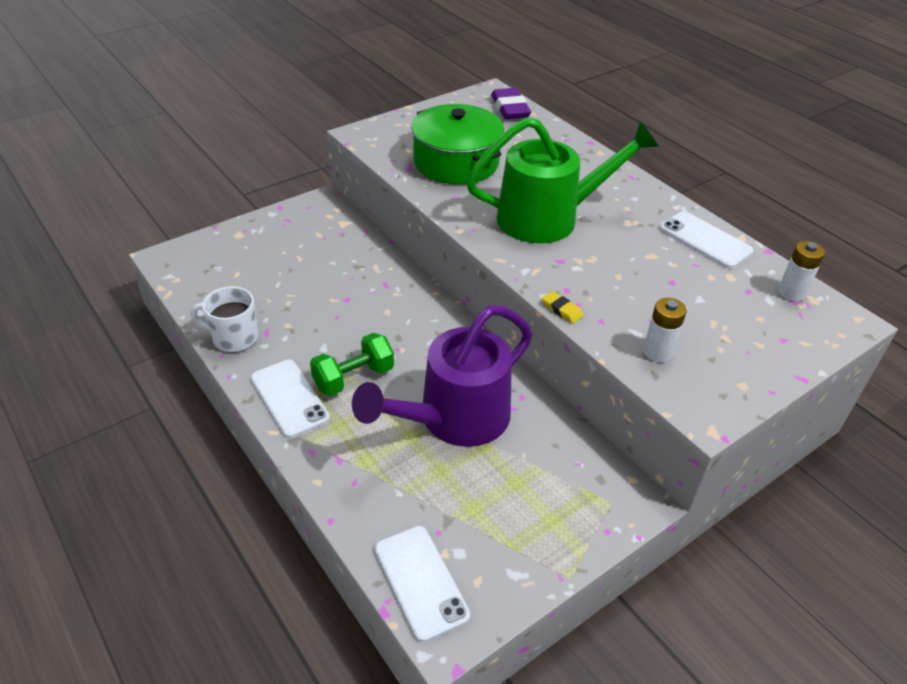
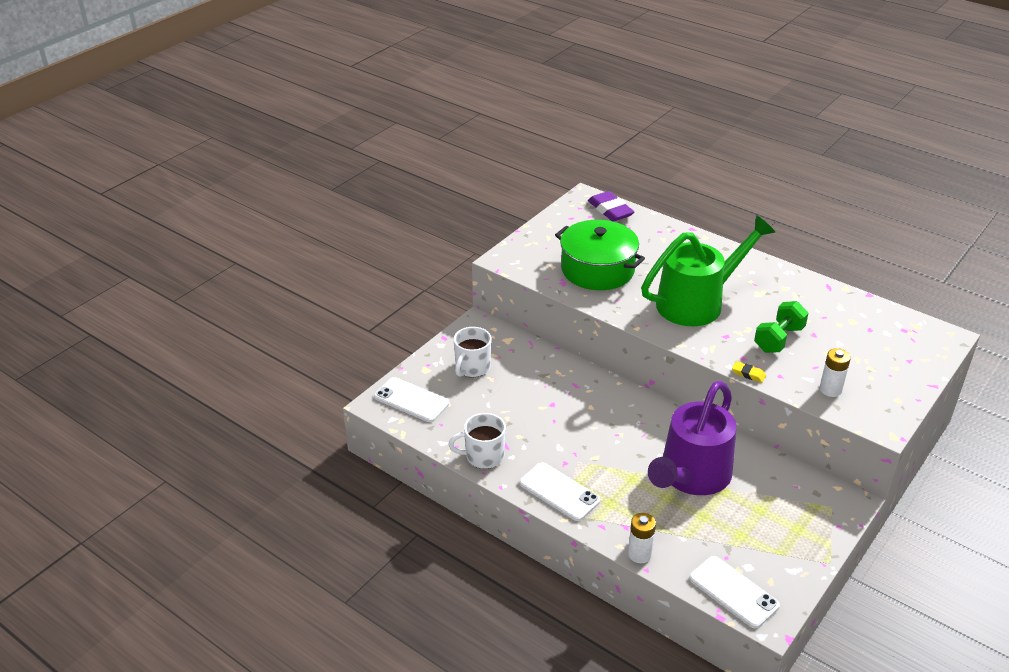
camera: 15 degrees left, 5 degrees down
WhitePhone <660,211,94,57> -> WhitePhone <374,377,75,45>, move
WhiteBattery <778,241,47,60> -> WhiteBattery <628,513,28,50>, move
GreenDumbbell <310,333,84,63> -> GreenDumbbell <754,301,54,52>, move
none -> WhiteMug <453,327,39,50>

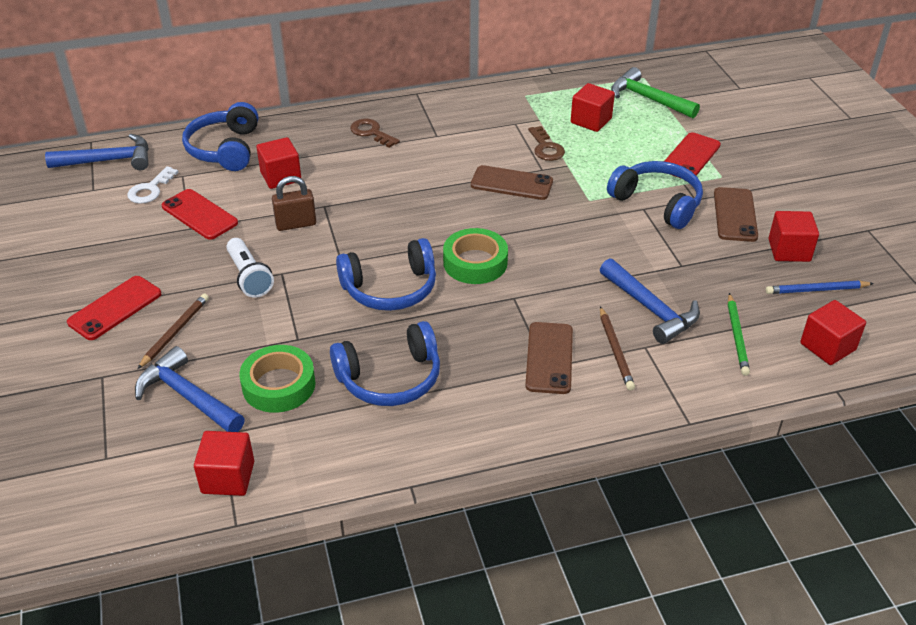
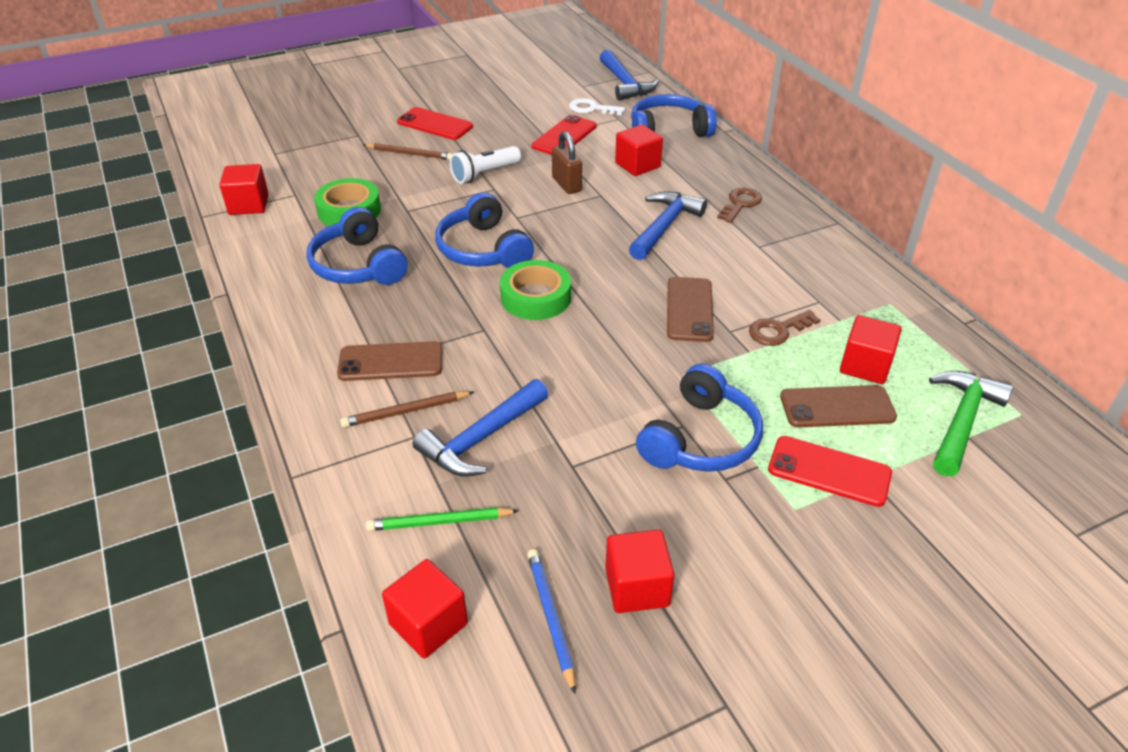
camera: 80 degrees right, 0 degrees up
BrownPhone <714,187,44,55> -> BrownPhone <780,385,117,43>, move
BlueHammer <135,346,110,86> -> BlueHammer <629,191,78,69>, move

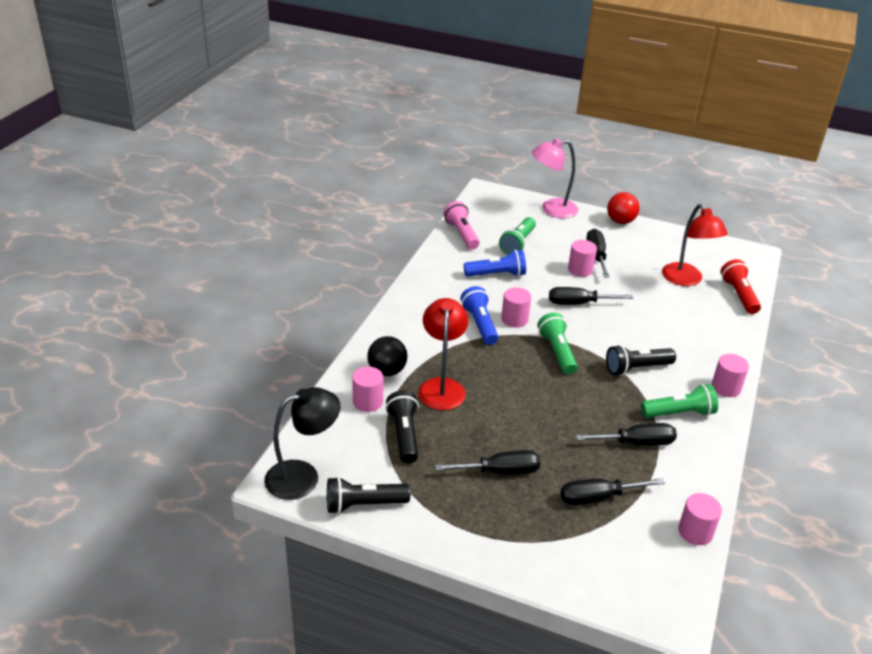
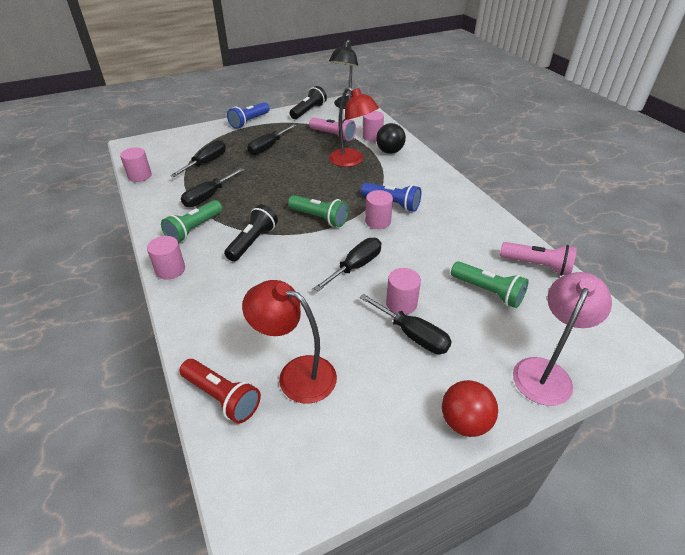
camera: 135 degrees right, 5 degrees up
GreenFlashlight <499,217,37,38> -> GreenFlashlight <451,261,78,47>, 150 degrees clockwise
BlueFlashlight <464,250,62,27> -> BlueFlashlight <227,102,43,27>, move
BlackFlashlight <386,390,33,74> -> PinkFlashlight <309,117,47,24>

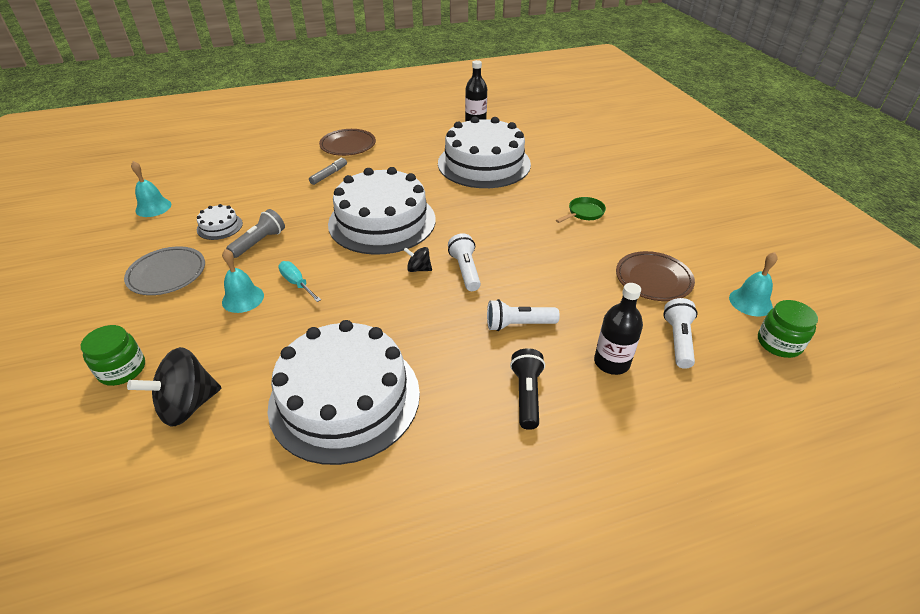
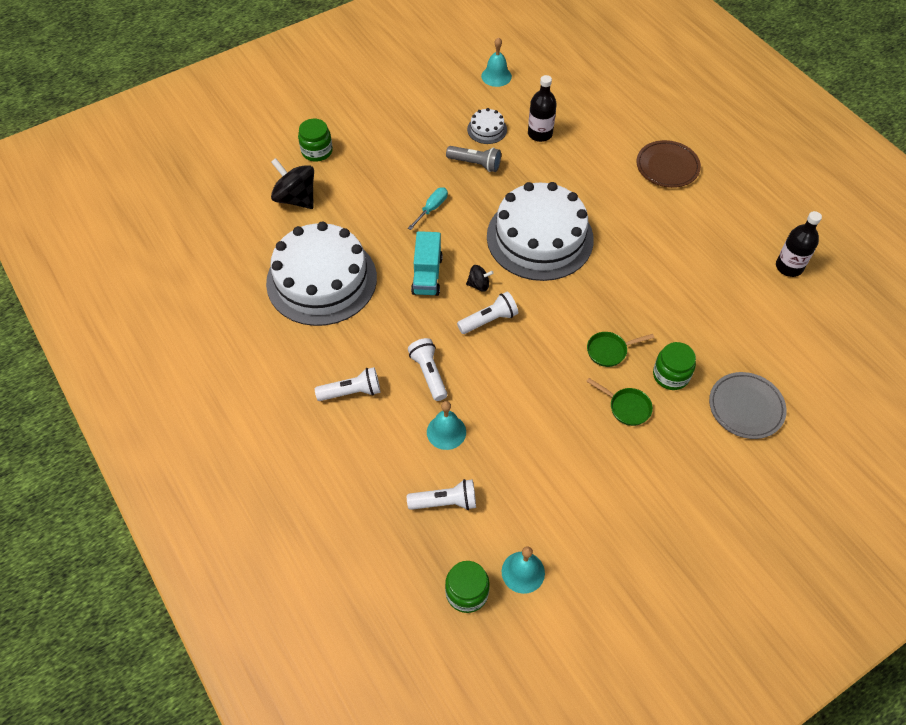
camera: 75 degrees right, 15 degrees up
WhiteCake <438,116,93,72> -> none
GreyMarker <309,157,38,28> -> none
GreyPlate <124,246,81,49> -> GreyPlate <709,372,78,67>, move
BlackSpinningTop <404,247,28,25> -> BlackSpinningTop <466,265,28,26>, 90 degrees clockwise
TurquoiseBell <222,249,42,64> -> TurquoiseBell <427,401,39,49>, move
BrownPlate <616,251,79,50> -> none
BlackBottle <594,283,49,92> -> BlackBottle <528,75,29,67>, move
BlackFlashlight <510,348,35,82> -> WhiteFlashlight <315,367,65,34>
none -> TurquoiseTruck <411,231,32,65>
none -> GreenPan <587,332,67,35>
none -> GreenJar <653,342,43,48>

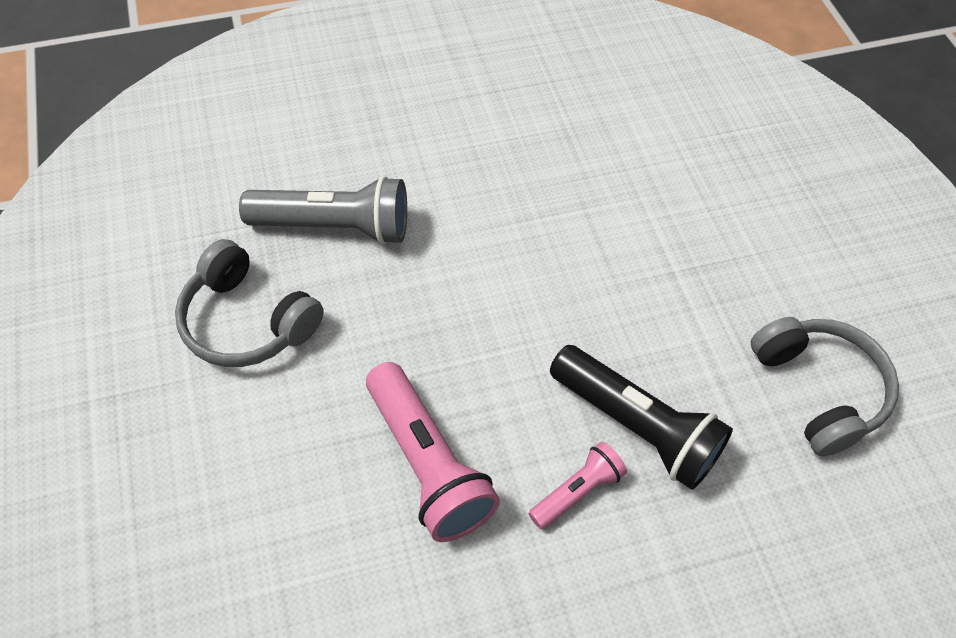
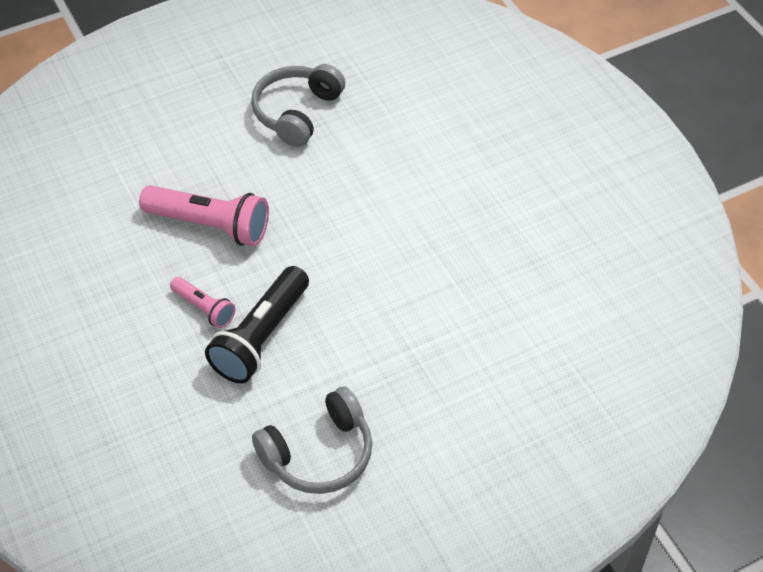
camera: 80 degrees right, 5 degrees down
GreyFlashlight <239,176,168,69> -> none
PinkFlashlight <366,362,134,180> -> PinkFlashlight <139,185,130,61>, 120 degrees counterclockwise

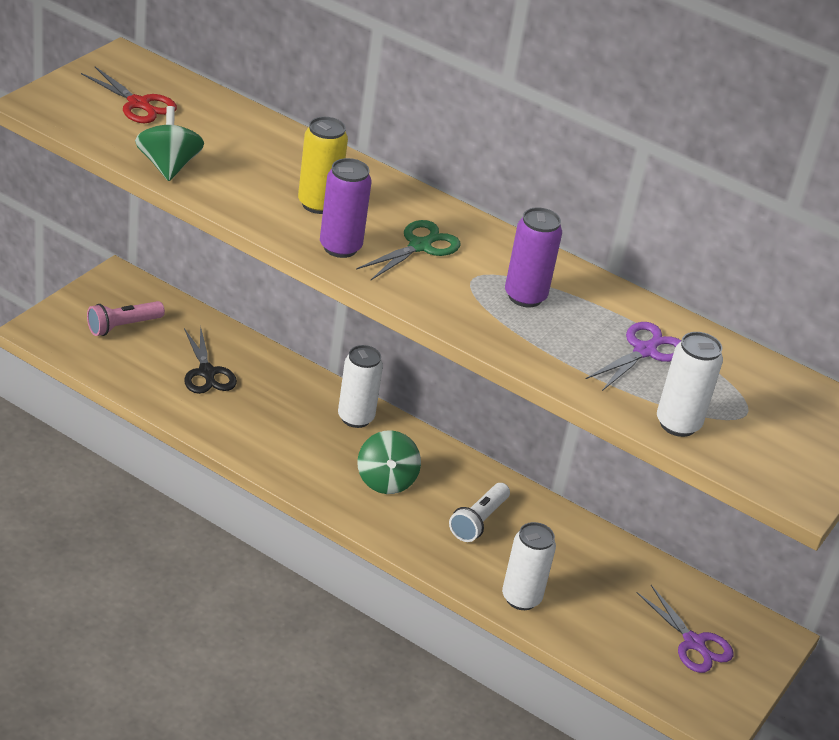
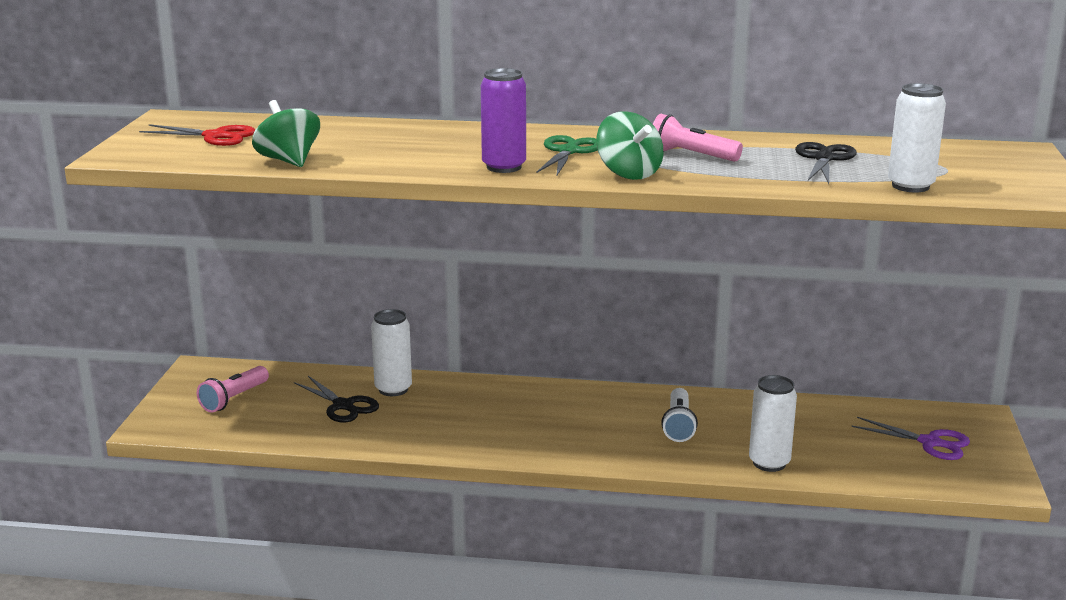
camera: 20 degrees left, 15 degrees down
YellowCan <298,117,50,97> -> none
PurpleCan <505,207,57,100> -> PinkFlashlight <653,114,90,48>
PurpleScissors <586,322,95,69> -> BlackScissors <795,142,62,42>
WhiteCan <338,345,45,83> -> WhiteCan <371,309,41,87>, move
GreenSpinningTop <357,430,64,64> -> GreenSpinningTop <597,111,66,69>, move

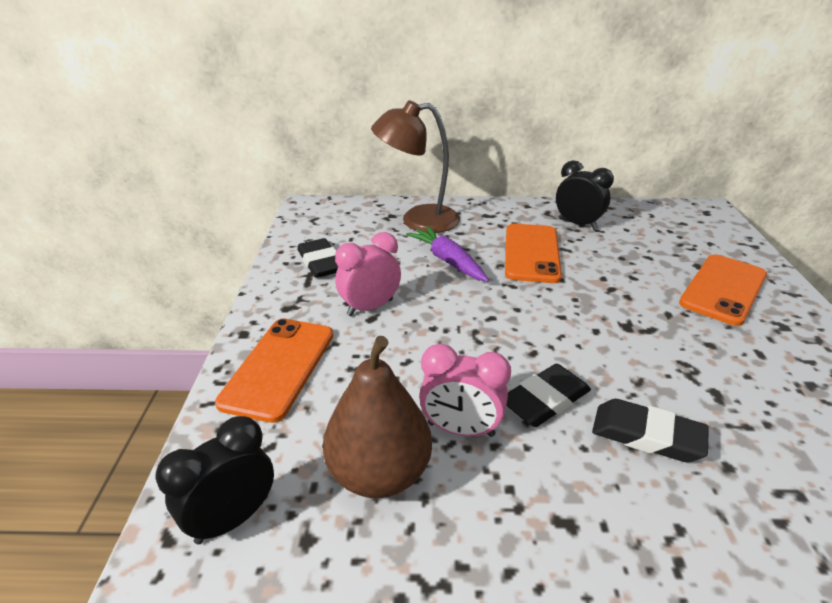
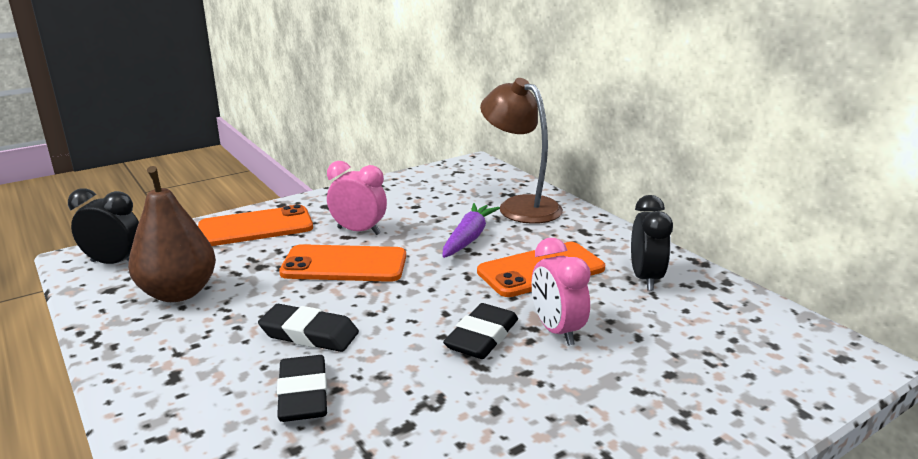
camera: 55 degrees right, 10 degrees down
BlackEraser <297,238,41,40> -> BlackEraser <443,303,75,56>, move
OrangePhone <679,254,88,72> -> OrangePhone <279,244,127,38>, move
PinkClock <419,344,92,93> -> PinkClock <532,238,59,108>, move

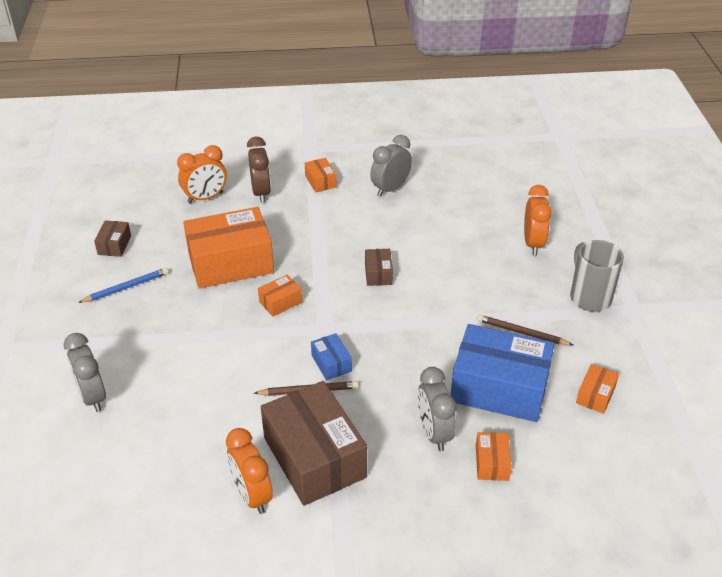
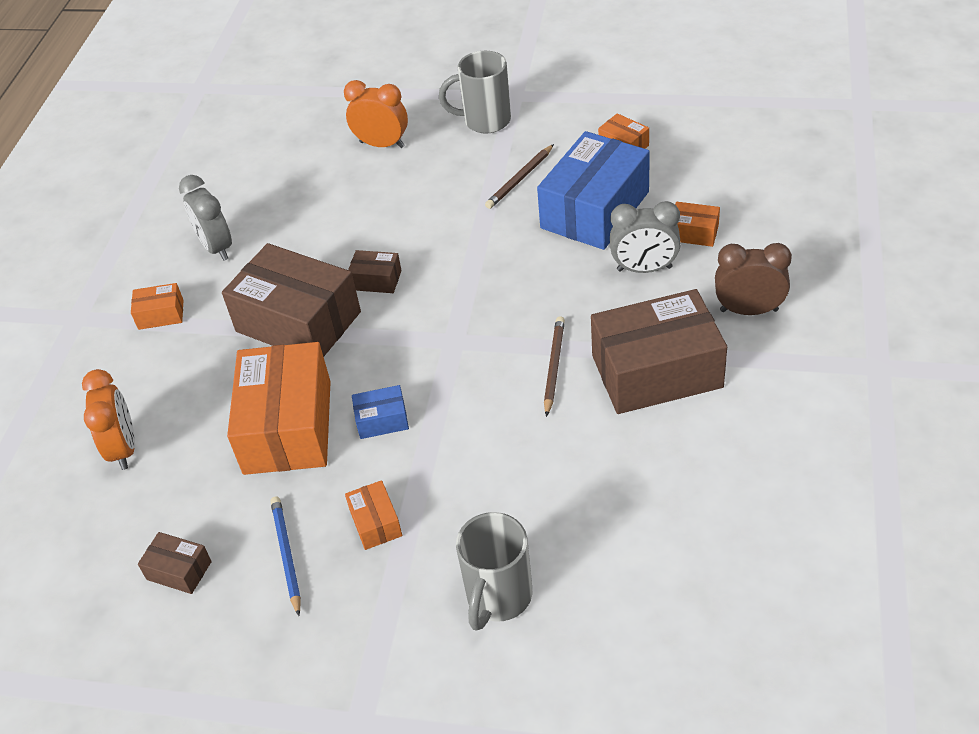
camera: 70 degrees left, 5 degrees up
BrownClock <247,137,24,66> -> BrownClock <715,243,77,72>, move
OrangeBox <258,274,44,43> -> OrangeBox <345,480,57,70>, move
GreyClock <63,333,43,79> -> GreyMug <456,512,76,118>
BlueBox <311,333,41,47> -> BlueBox <352,385,57,54>, move
OrangeClock <226,428,47,86> -> none
none -> BrownBox <222,243,139,114>

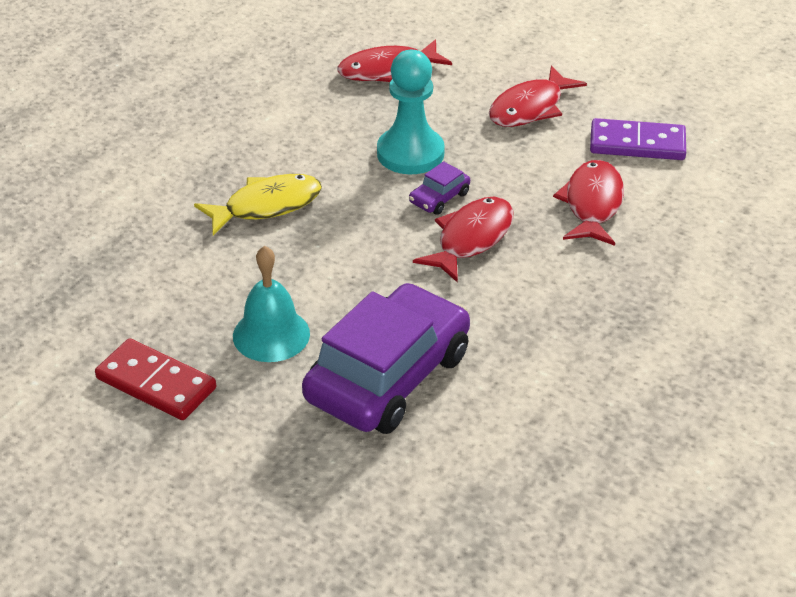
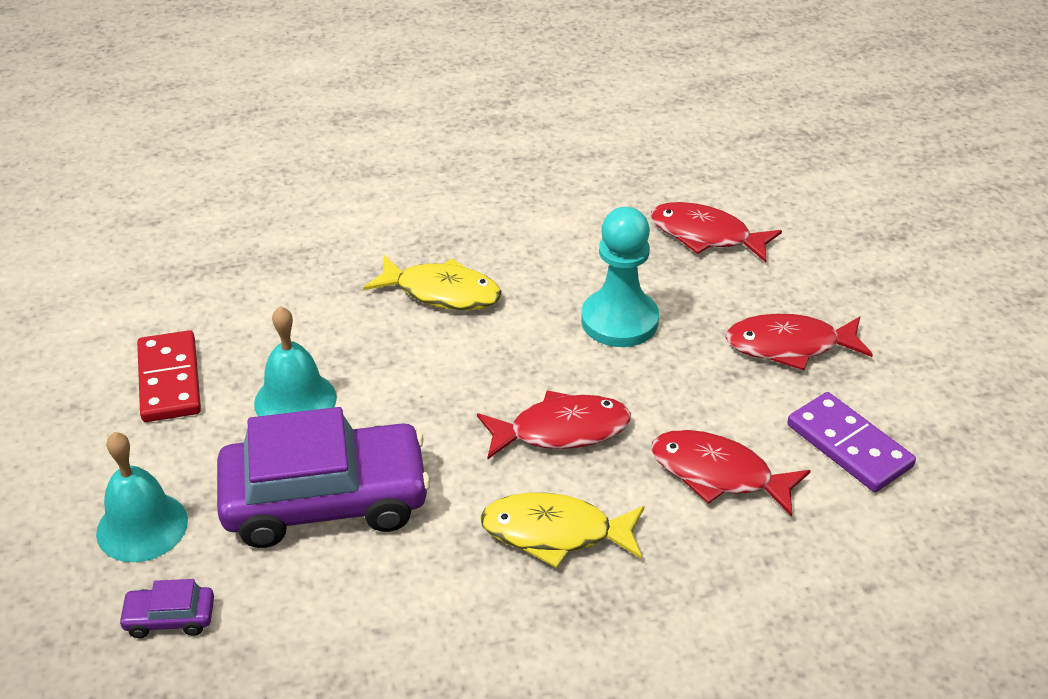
camera: 45 degrees right, 0 degrees up
RedFish <553,160,71,86> -> RedFish <651,430,160,86>, 120 degrees counterclockwise
PurpleCar <409,161,61,54> -> PurpleCar <118,579,96,59>, move
none -> TurquoiseBell <96,432,92,130>
none -> YellowFish <480,493,165,75>

